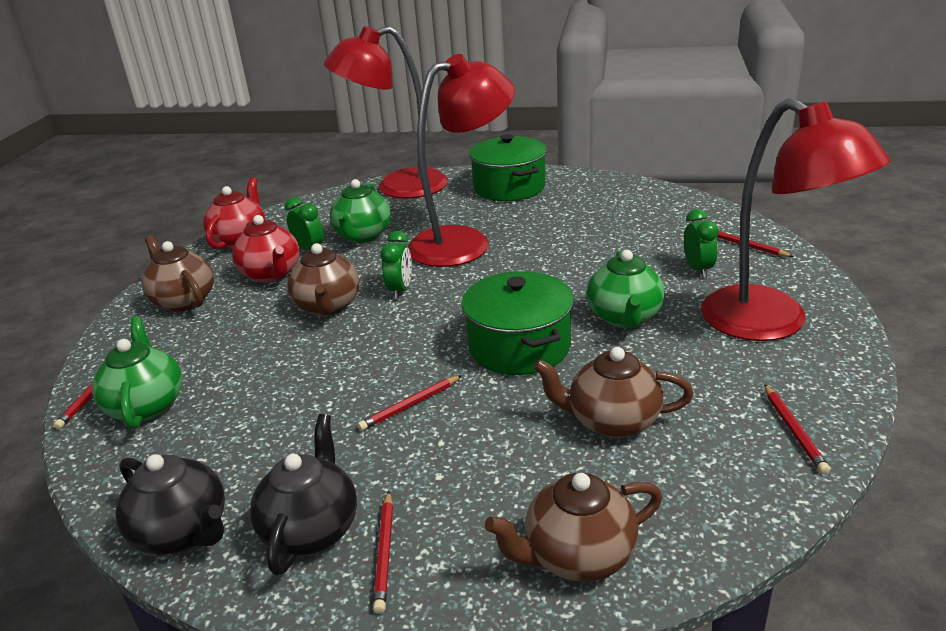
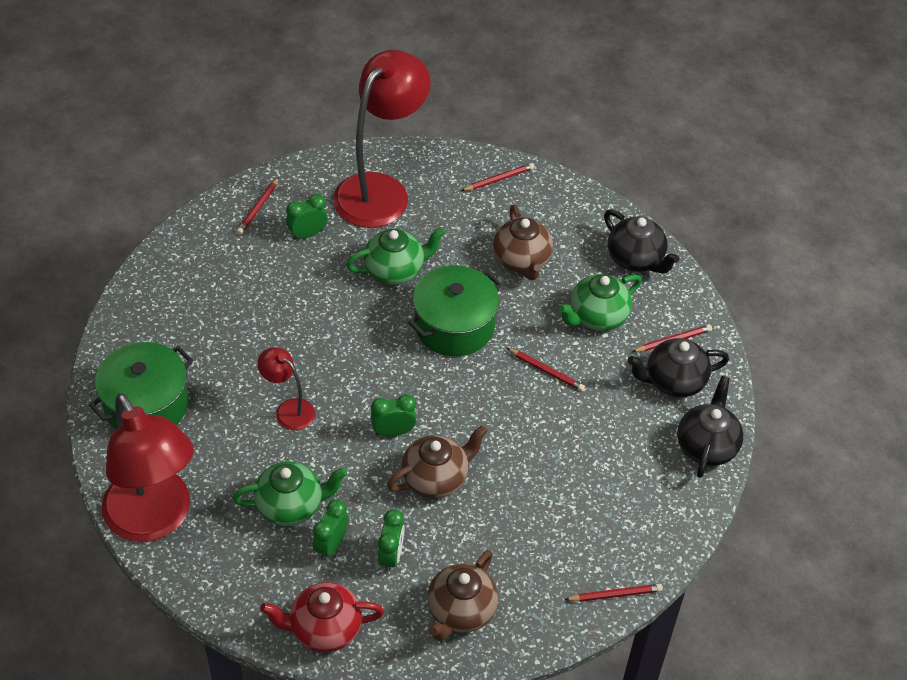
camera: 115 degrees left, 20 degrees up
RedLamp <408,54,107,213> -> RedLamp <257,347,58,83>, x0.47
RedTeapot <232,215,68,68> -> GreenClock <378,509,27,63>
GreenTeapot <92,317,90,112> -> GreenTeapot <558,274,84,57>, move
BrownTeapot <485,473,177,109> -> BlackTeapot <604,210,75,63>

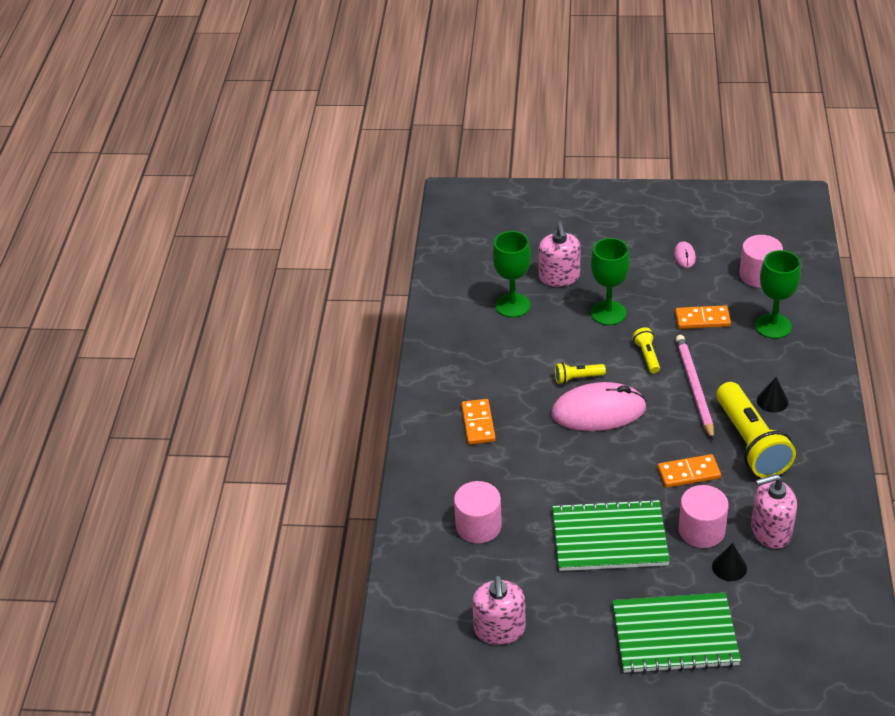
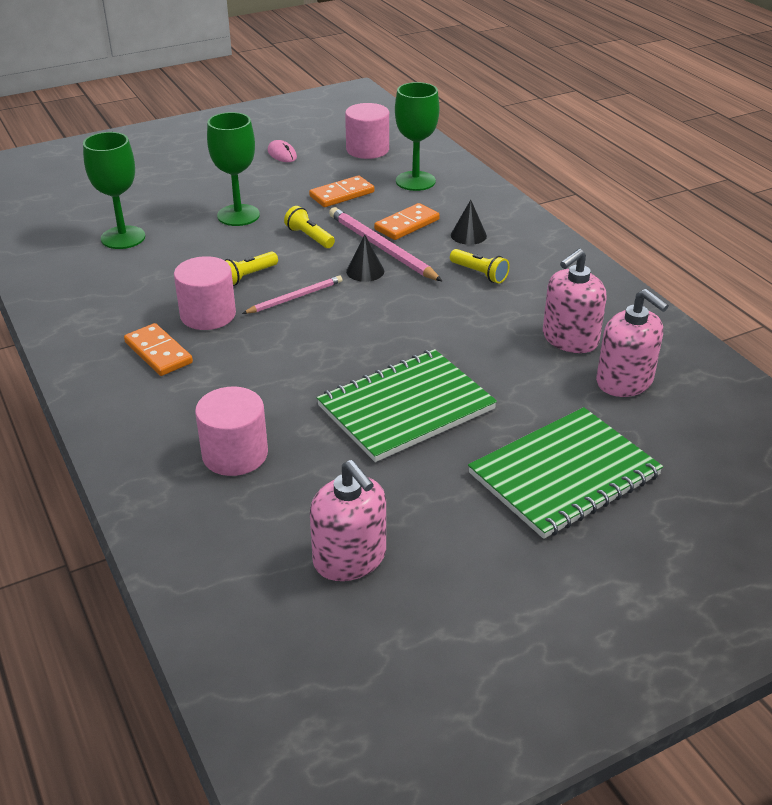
camera: 35 degrees left, 5 degrees down
PinkSoapDispenser <539,223,41,64> -> PinkSoapDispenser <596,289,73,108>, move
PinkMouse <551,382,96,49> -> PinkPencil <242,276,100,38>
YellowFlashlight <716,382,80,96> -> YellowFlashlight <450,249,60,34>, x0.46
OrangeDomino <658,454,63,34> -> OrangeDomino <374,203,66,37>, move
PinkCylinder <679,485,50,63> -> PinkCylinder <174,256,62,74>, move
BlackCone <712,543,35,38> -> BlackCone <346,235,38,47>, move

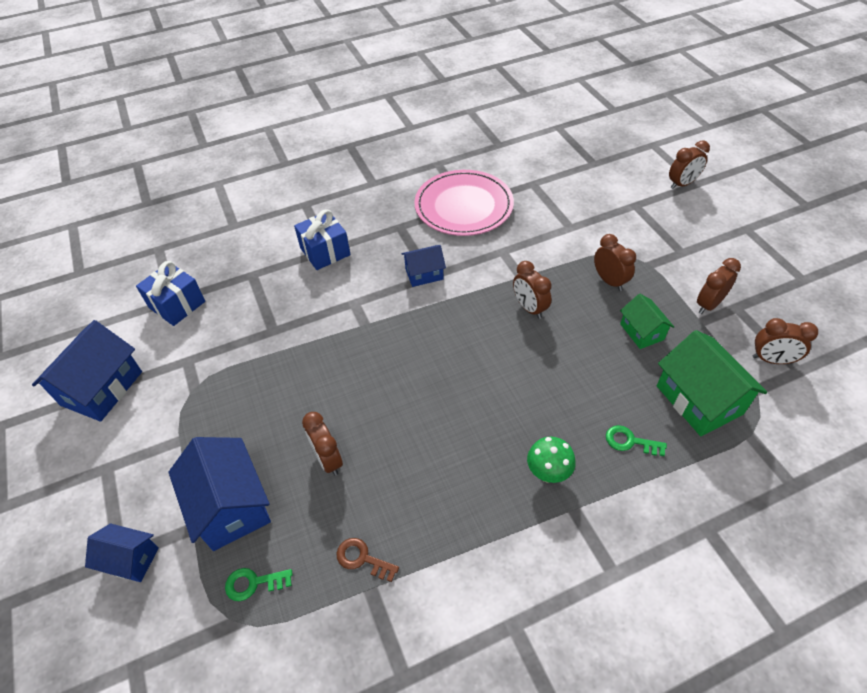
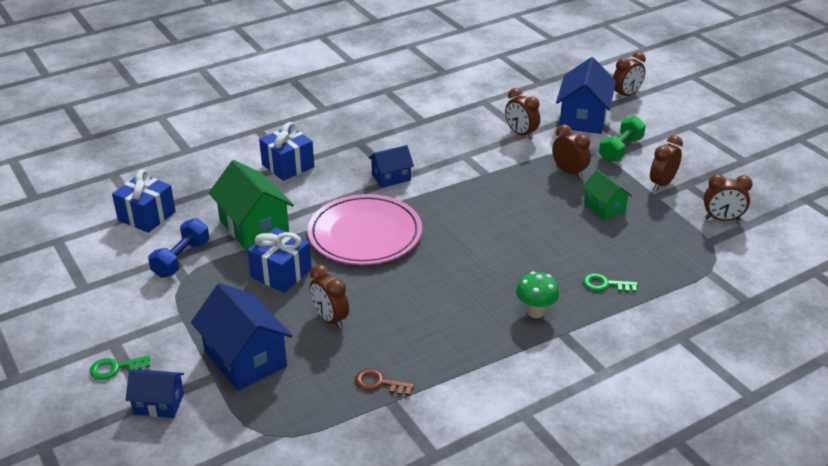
camera: 10 degrees left, 15 degrees down
PinkPlate <414,170,100,66> -> PinkPlate <308,194,114,71>, move
BrownClock <513,261,38,58> -> BrownClock <505,88,35,52>, move
BlueHouse <32,320,110,102> -> BlueHouse <556,57,60,77>, move
GreenHouse <657,330,110,106> -> GreenHouse <209,160,85,90>, move
GreenKey <225,568,68,33> -> GreenKey <90,355,60,25>, move
none -> GreenDumbbell <599,116,47,46>
none -> BlueDumbbell <148,218,61,60>
none -> BlueGift <247,227,65,66>

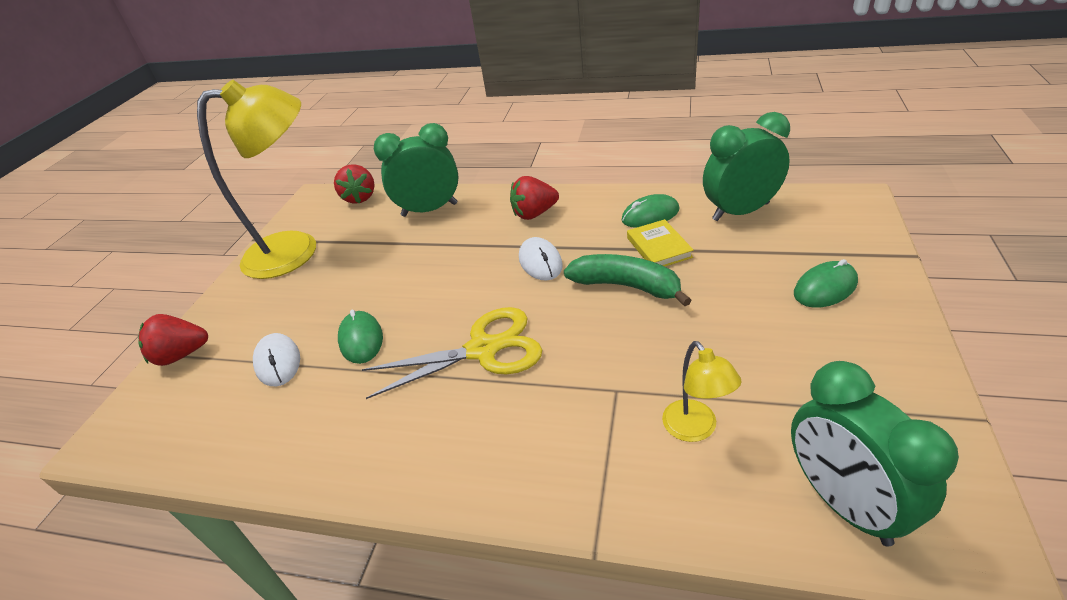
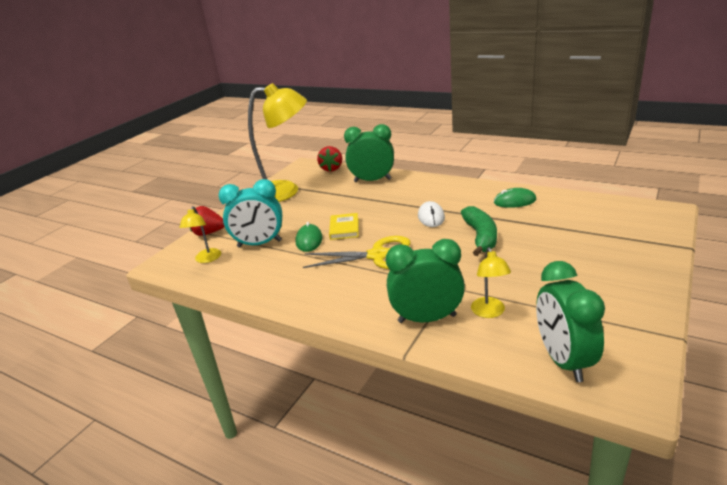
camera: 15 degrees right, 10 degrees down
GreenClock <703,112,87,109> -> GreenClock <386,239,79,84>, move
RedStrawberry <510,176,49,44> -> none
YellowBook <627,219,67,47> -> YellowBook <329,213,30,27>, move
GreenBanana <564,254,127,52> -> GreenBanana <461,206,36,50>, 45 degrees clockwise
GreenMouse <794,259,64,49> -> none
WhiteMouse <253,333,47,53> -> TurquoiseClock <219,179,63,69>
none -> YellowLamp <180,206,41,57>

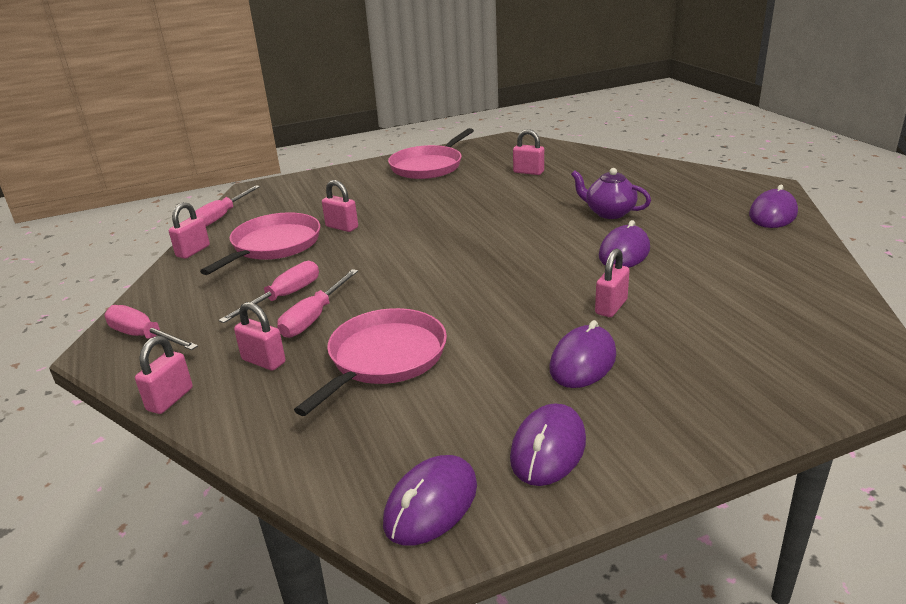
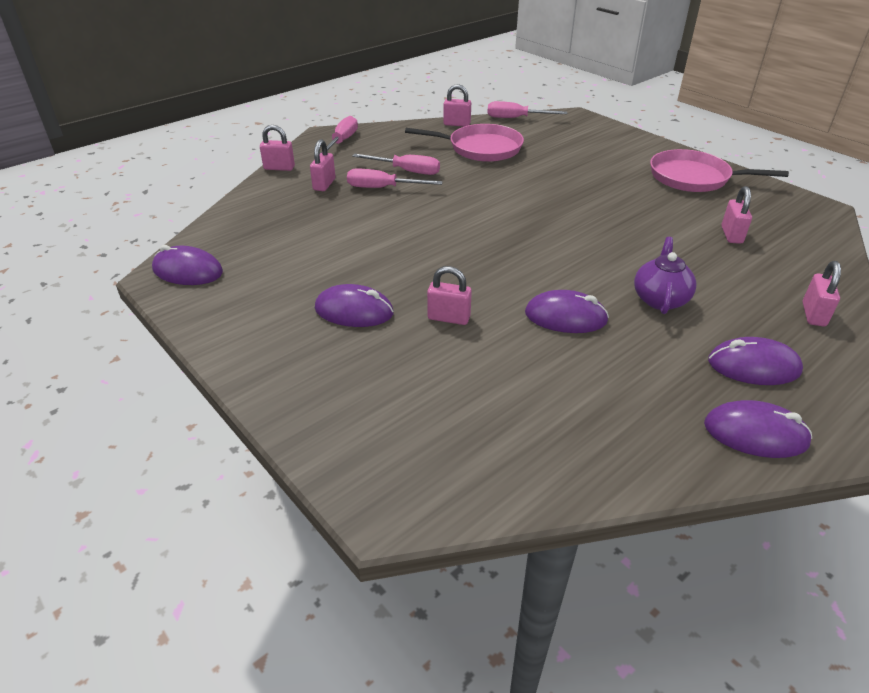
camera: 70 degrees right, 10 degrees up
PinkPadlock <322,180,36,52> -> PinkPadlock <803,261,38,65>, move
PinkPan <294,308,153,108> -> none
PurpleMouse <510,403,76,83> -> PurpleMouse <708,337,95,48>, move

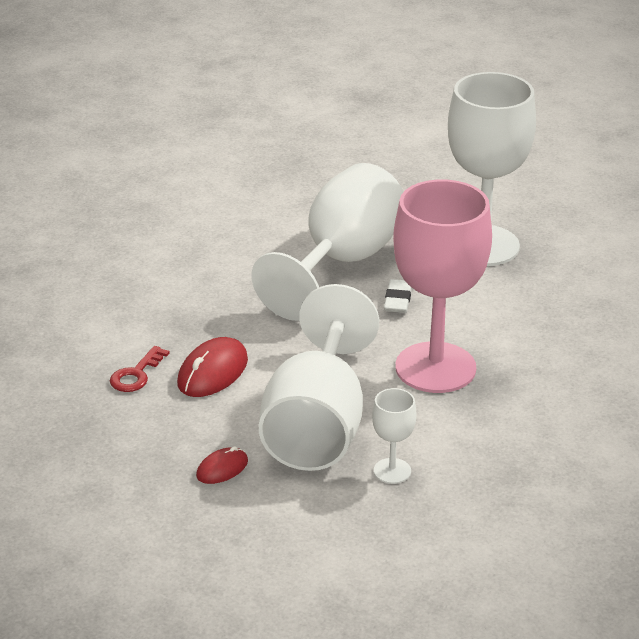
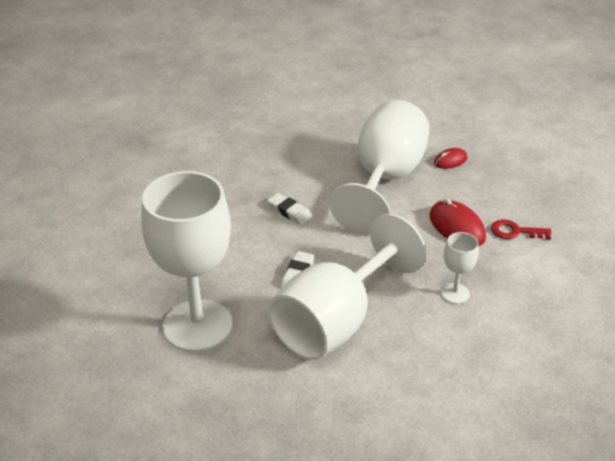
camera: 170 degrees left, 5 degrees up
PinkGoblet <393,180,99,213> -> WhiteEraser <267,193,45,32>
RedMouse <177,337,71,60> -> RedMouse <430,198,56,48>, 75 degrees counterclockwise
RedKey <110,346,60,46> -> RedKey <491,219,60,21>, 120 degrees counterclockwise
WhiteGoblet <372,388,45,96> -> WhiteGoblet <441,232,38,72>, move

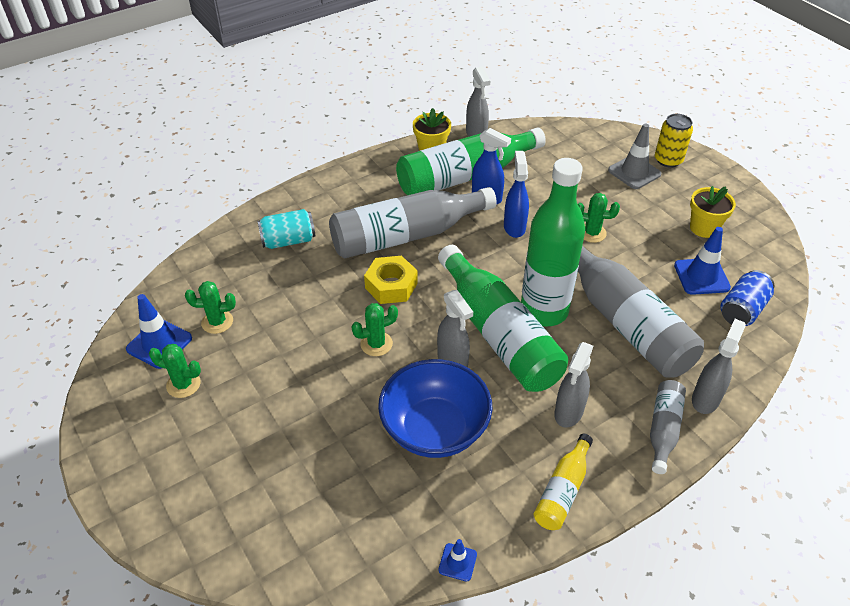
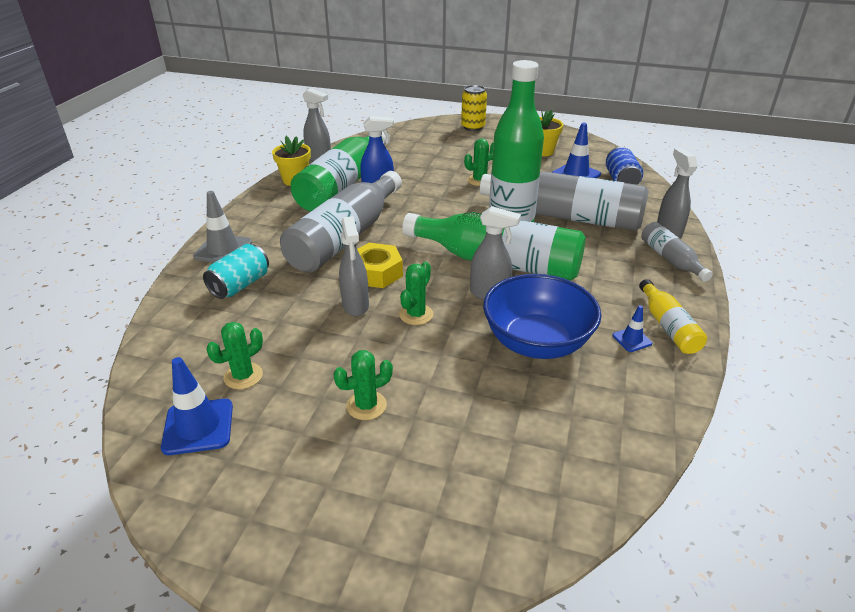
camera: 40 degrees left, 10 degrees down
GreyTrafficCone <608,124,53,65> -> GreyTrafficCone <193,191,59,71>, move
BlueSprayBottle <504,151,25,87> -> none
GreySprayBottle <554,342,39,86> -> GreySprayBottle <339,216,30,100>, move
GreenCactus <149,344,52,54> -> GreenCactus <333,350,60,70>, move
BlueTrafficCone <438,539,39,43> -> BlueTrafficCone <612,305,40,47>, move

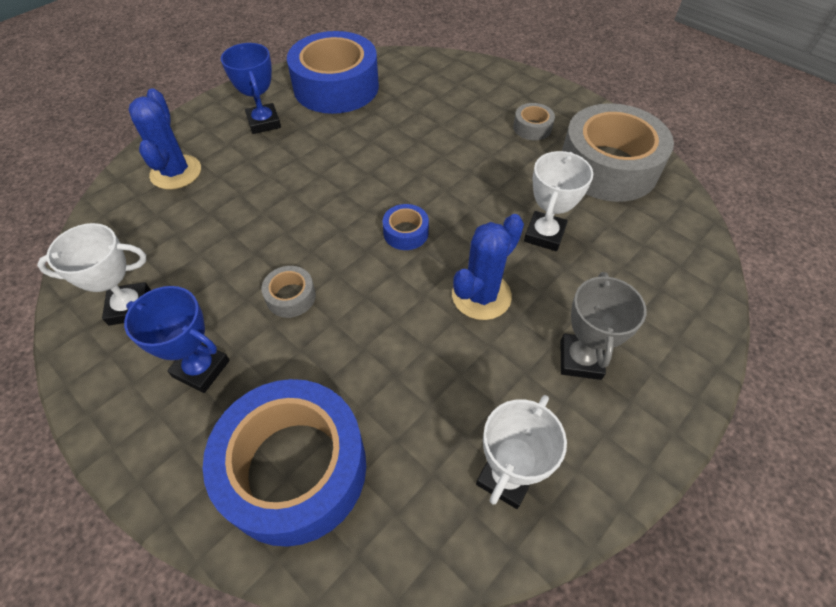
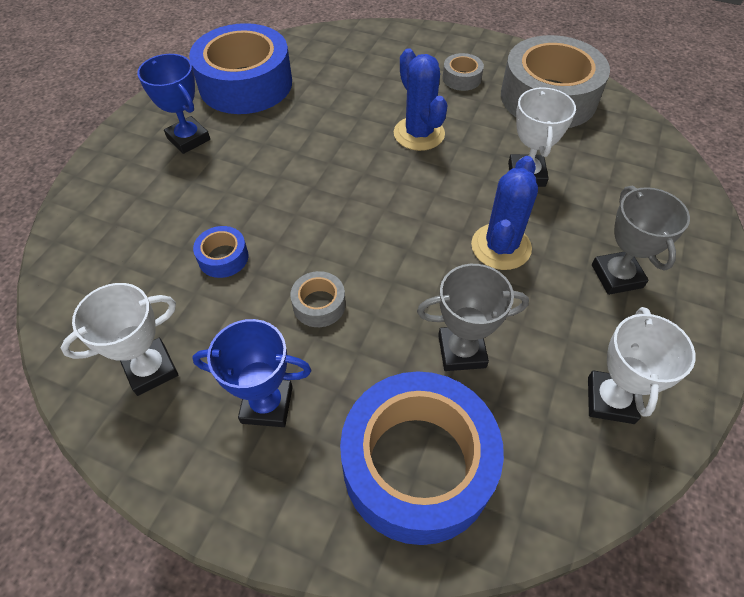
camera: 20 degrees left, 0 degrees up
BlueCactus <128,88,73,102> -> BlueCactus <394,48,54,103>, move
BlueTape <383,204,46,46> -> BlueTape <193,226,56,52>, move
none -> GreyTrophy <417,264,112,107>

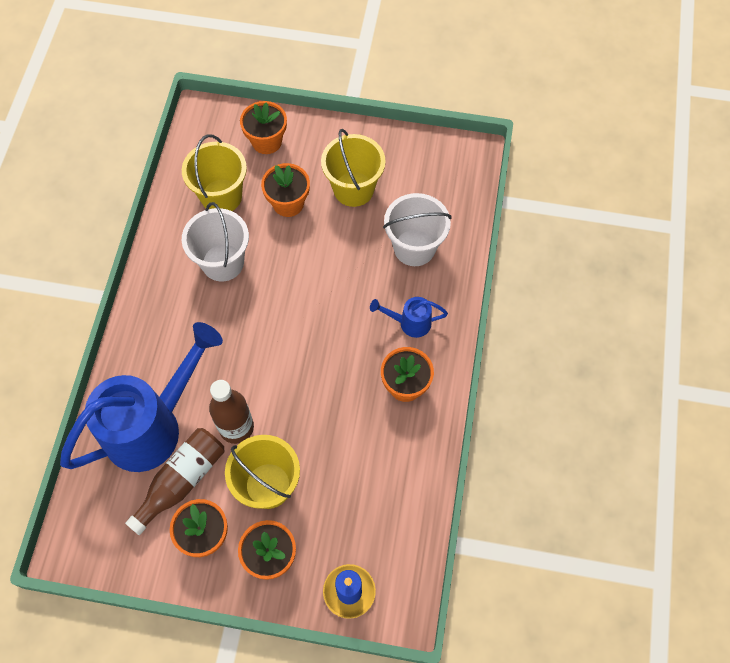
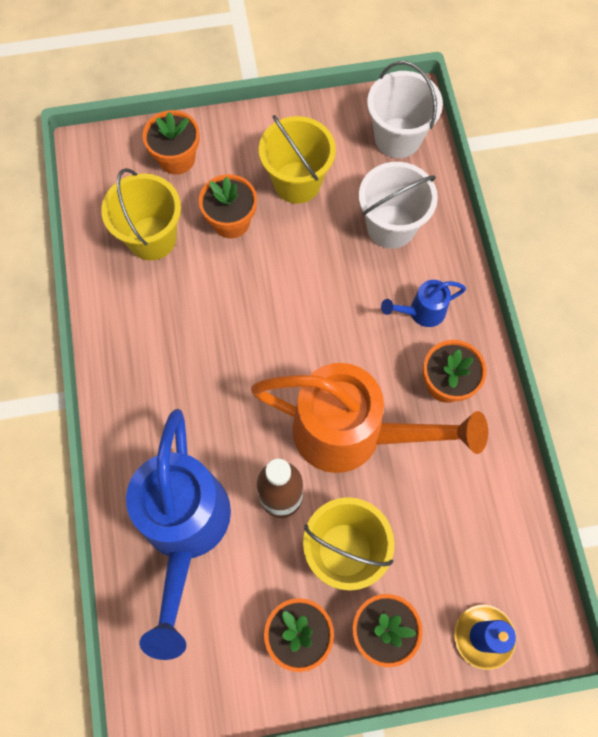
camera: 20 degrees left, 5 degrees up
WhiteBucket <182,202,67,80> -> WhiteBucket <367,61,76,97>, move
BlueWateringCan <60,322,163,150> -> BlueWateringCan <126,409,105,251>, 150 degrees clockwise
BrownBottle <125,428,99,107> -> none
none -> OrangeWateringCan <251,363,237,110>

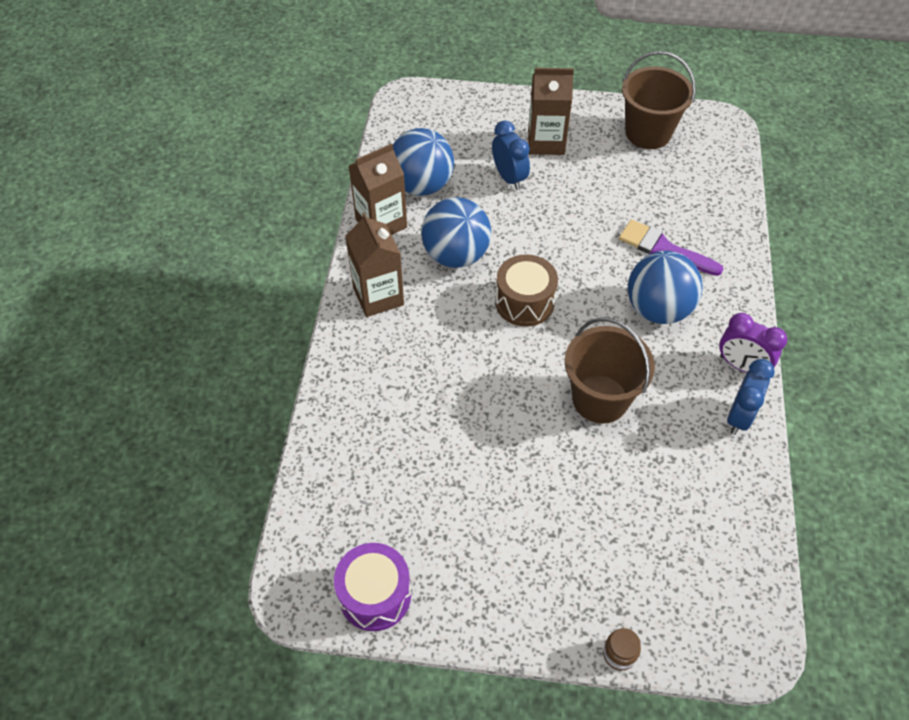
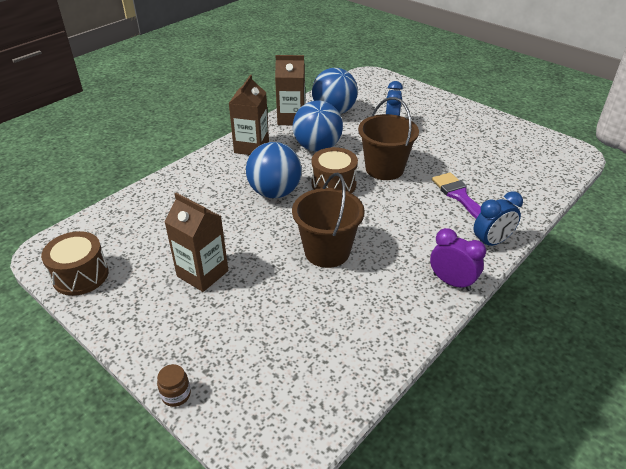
camera: 35 degrees right, 15 degrees down
BrownBucket <622,51,74,98> -> BrownBucket <358,97,61,83>, move
BrownCarton <528,68,46,87> -> BrownCarton <164,193,64,99>, move
BlueBall <628,251,75,73> -> BlueBall <246,142,56,56>, move
PurpleClock <719,313,68,60> -> PurpleClock <430,228,56,63>, 150 degrees clockwise
BlueClock <727,359,48,76> -> BlueClock <473,192,50,54>, move
PurpleDrum <334,543,77,88> -> BrownDrum <41,231,68,65>

